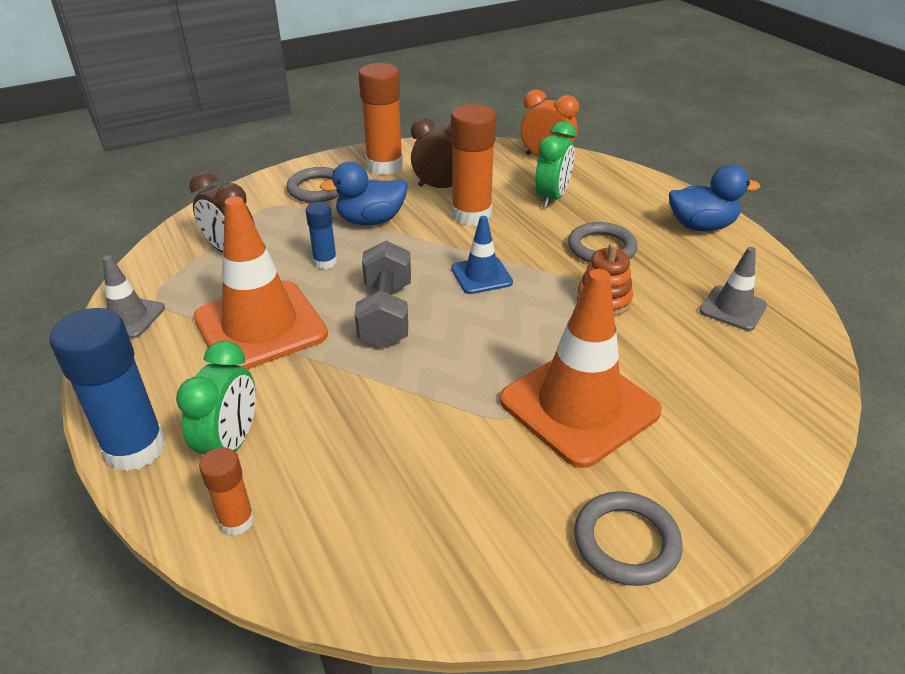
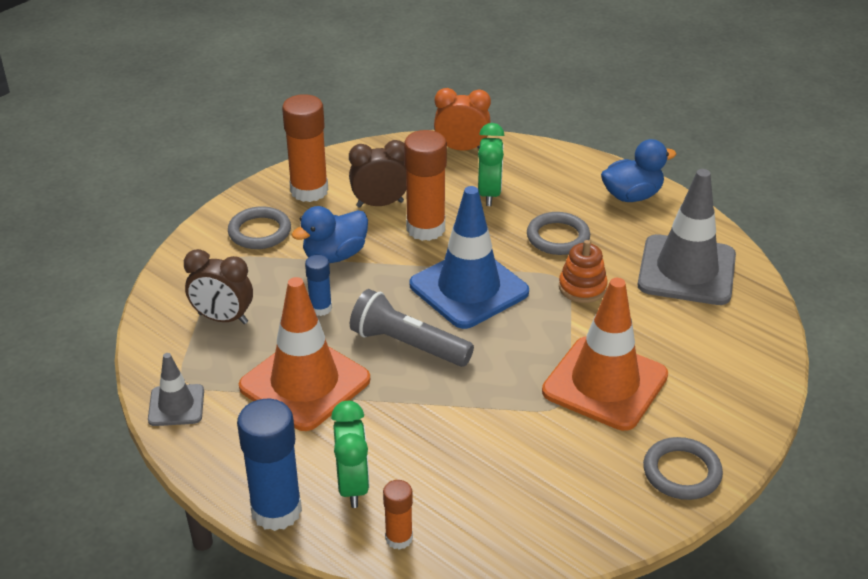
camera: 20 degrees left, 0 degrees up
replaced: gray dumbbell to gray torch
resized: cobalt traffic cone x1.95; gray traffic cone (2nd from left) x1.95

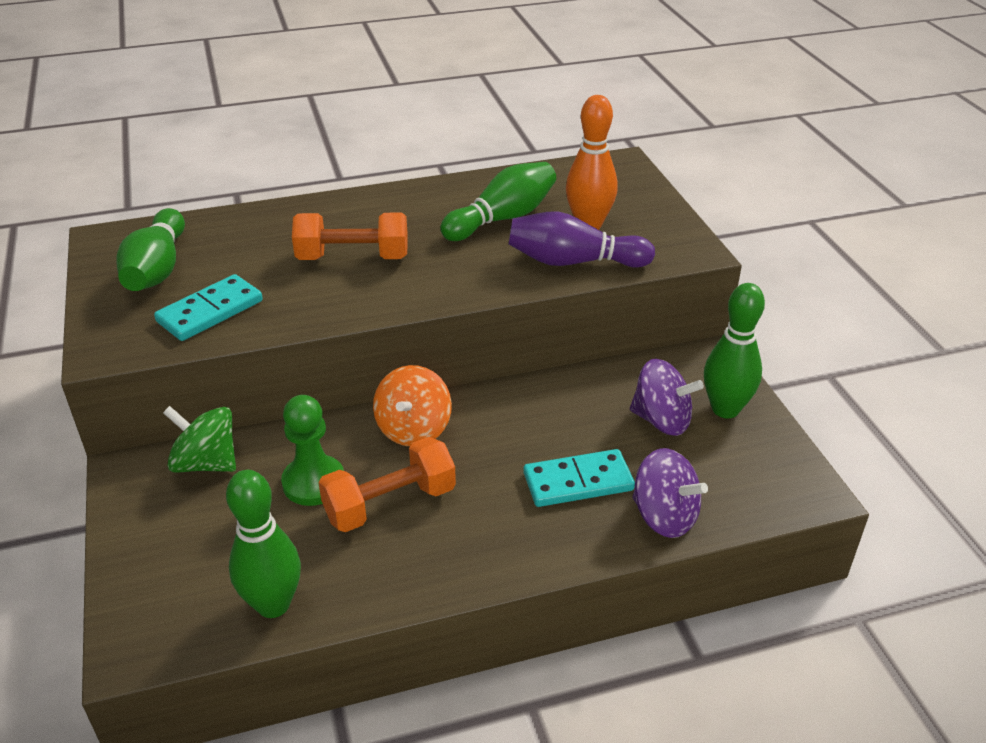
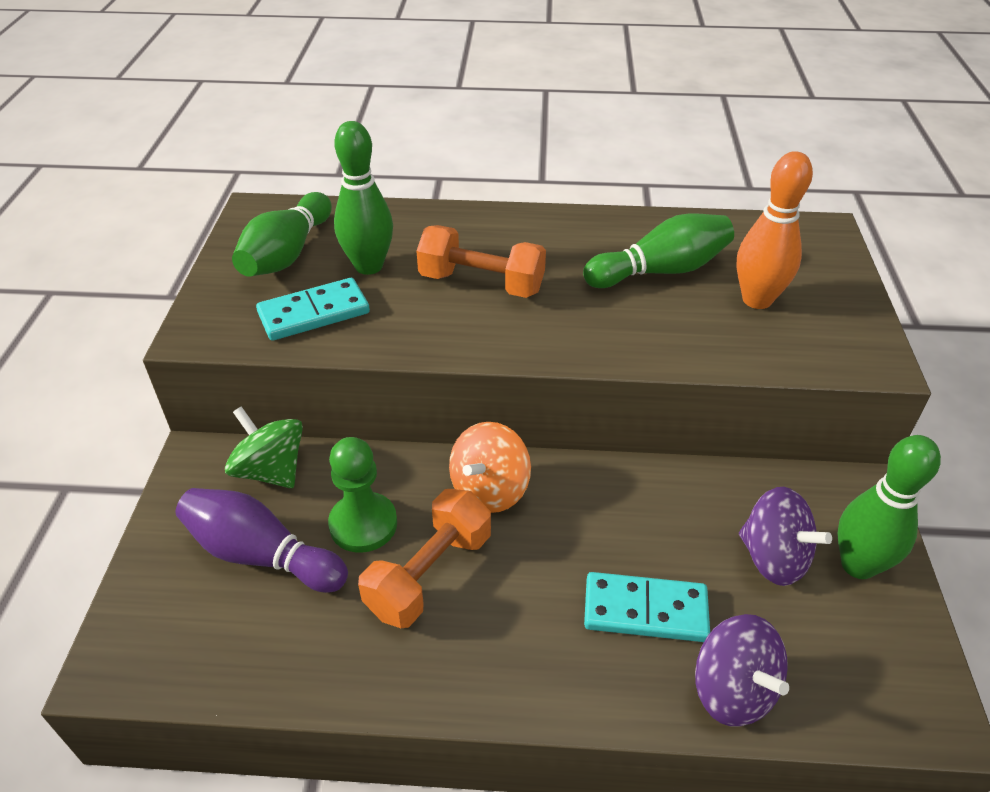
camera: 20 degrees right, 5 degrees up
moved: purple tenpin; leaf-green tenpin (2nd from left)
turned: orange dumbbell (2nd from left in the first image) 45 degrees counterclockwise

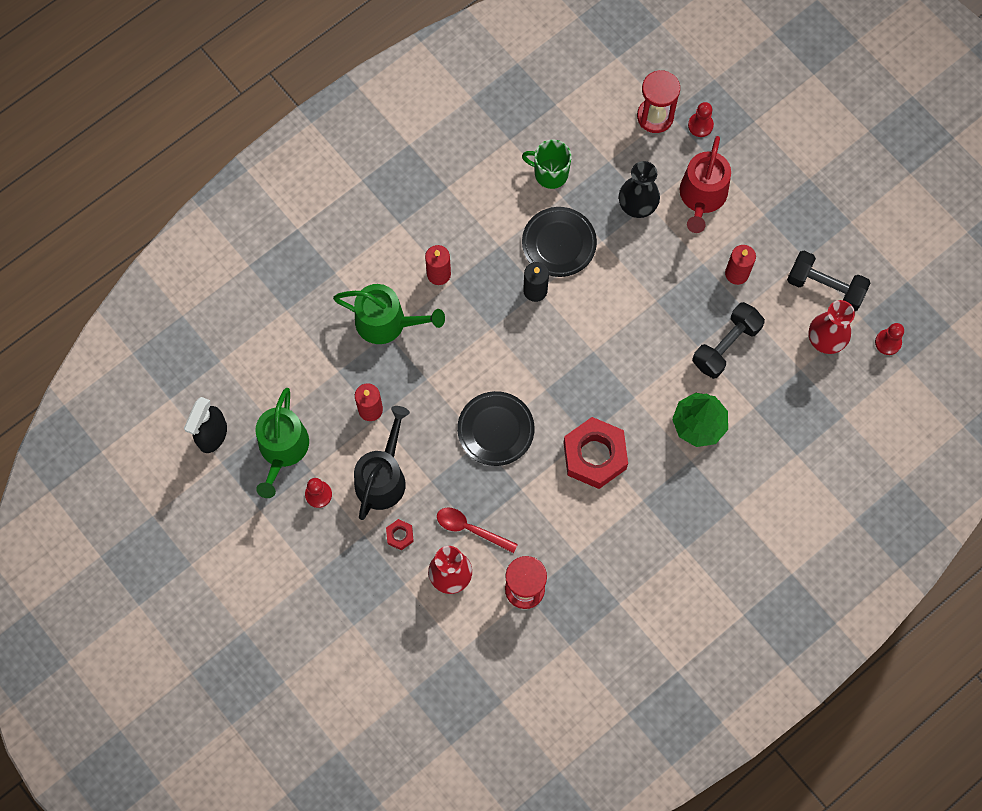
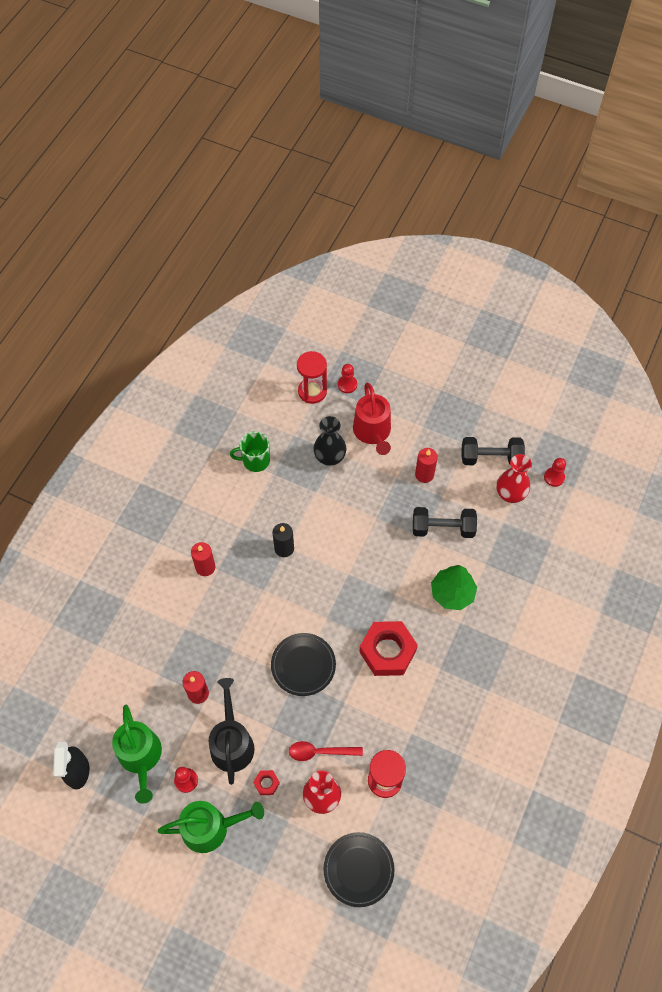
camera: 25 degrees left, 10 degrees down
moved: leaf-green watering pot (2nd from left); black flat dish (2nd from left)
turned: black dumbbell (1st from left) 75 degrees clockwise

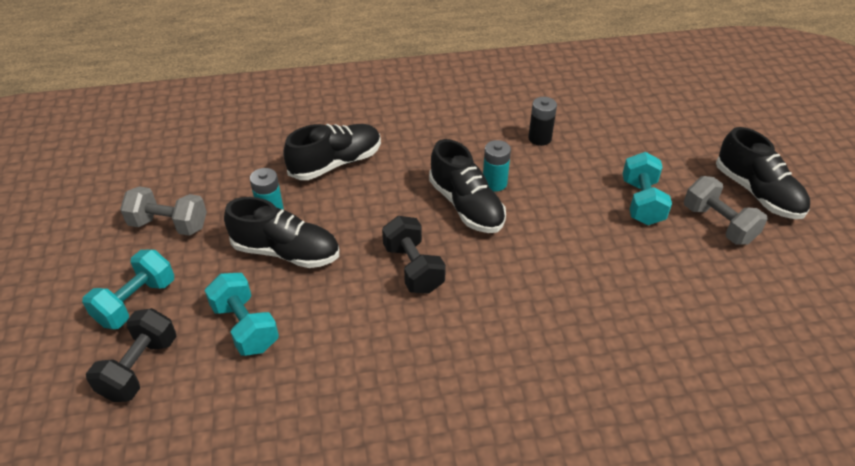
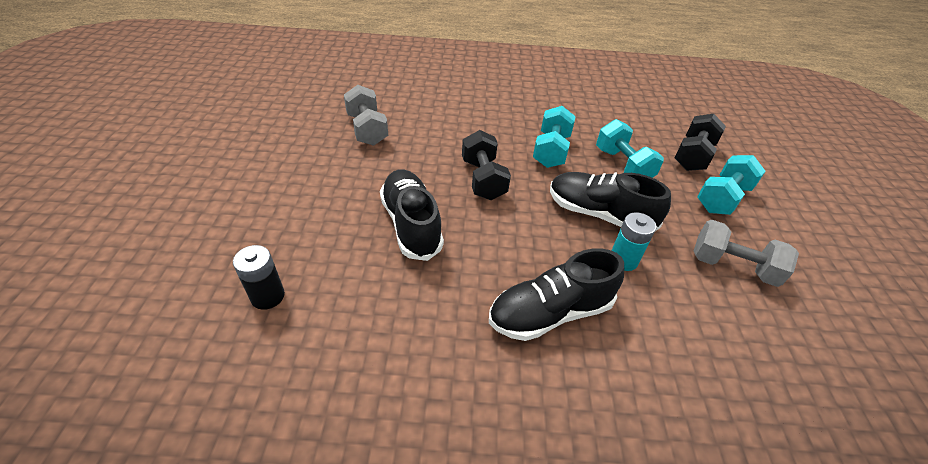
camera: 170 degrees left, 0 degrees up
removed: aqua battery (2nd from left); black shoe (4th from left)
moved: gray dumbbell (2nd from left in the first image) to gray dumbbell (1st from left); aqua dumbbell (3rd from left in the first image) to aqua dumbbell (1st from left)

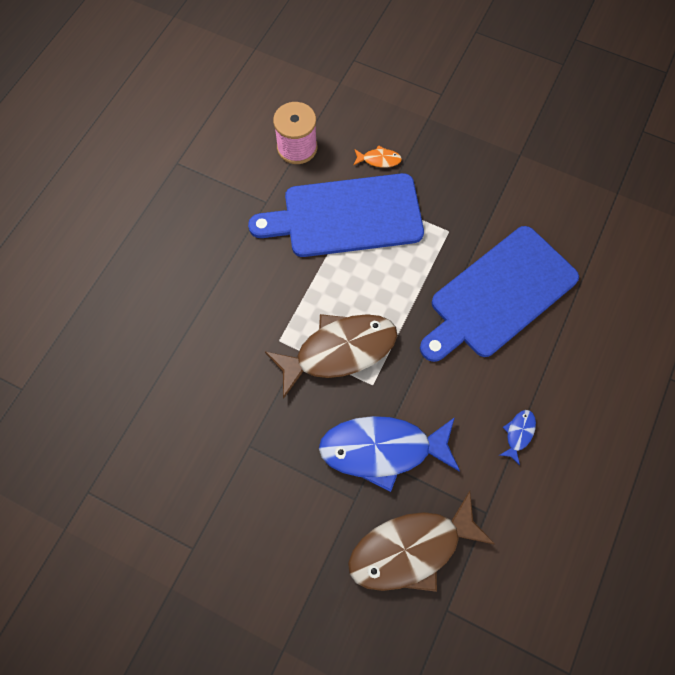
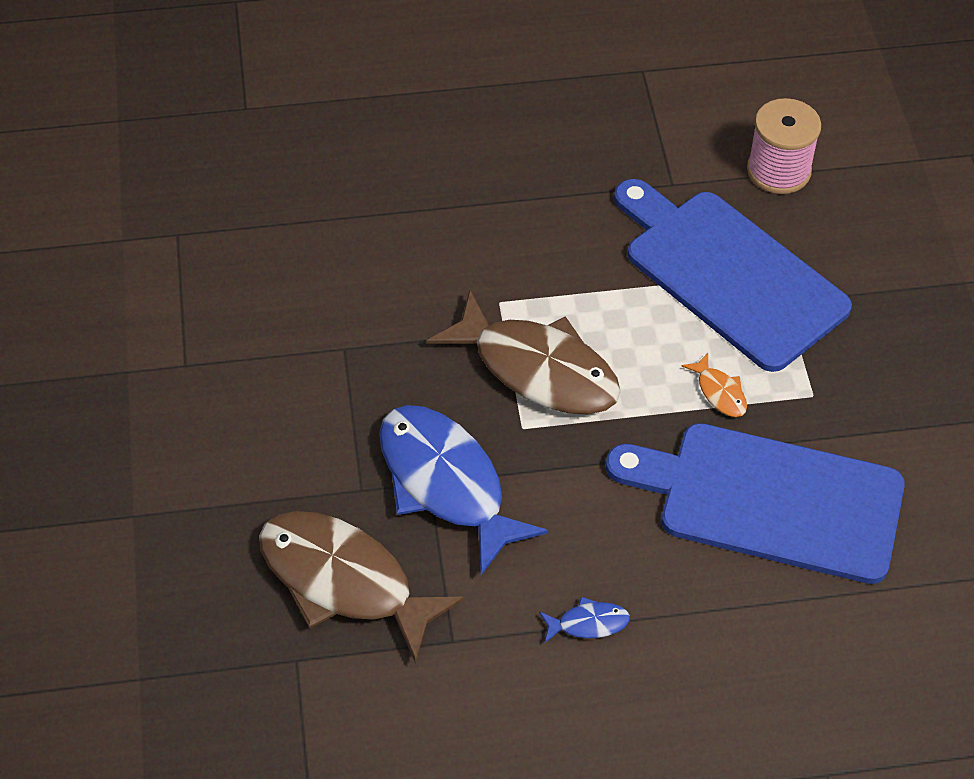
camera: 55 degrees right, 15 degrees down
moved: orange fish figure

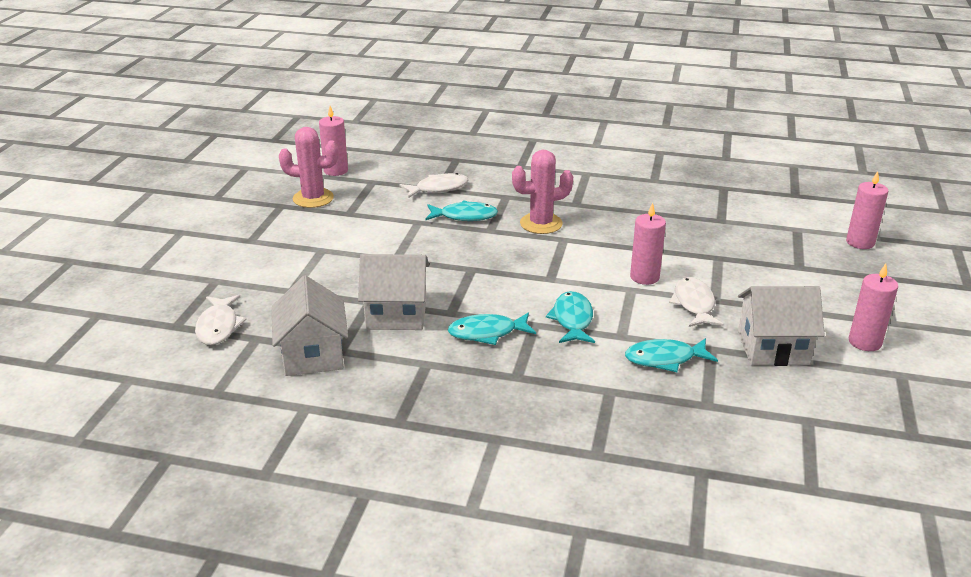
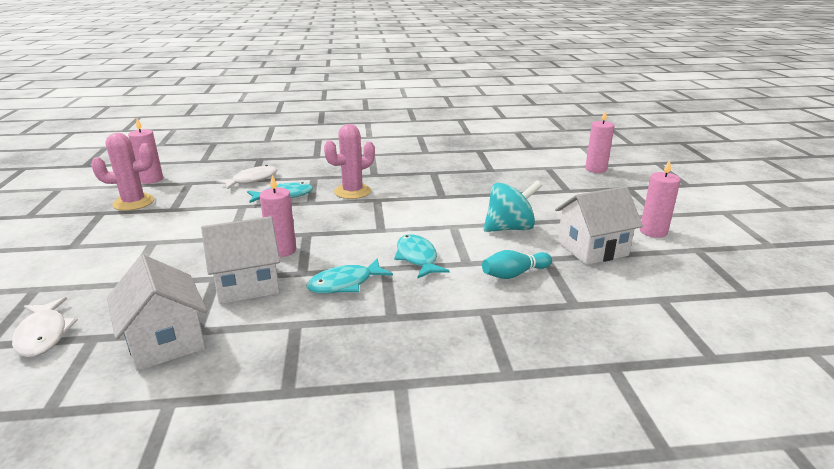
camera: 20 degrees left, 5 degrees down
moved: rose-pink pillar candle (2nd from left)
replaced: aqua fish figure (4th from left) to aqua tenpin; pure white fish figure (3rd from left) to aqua spinning top

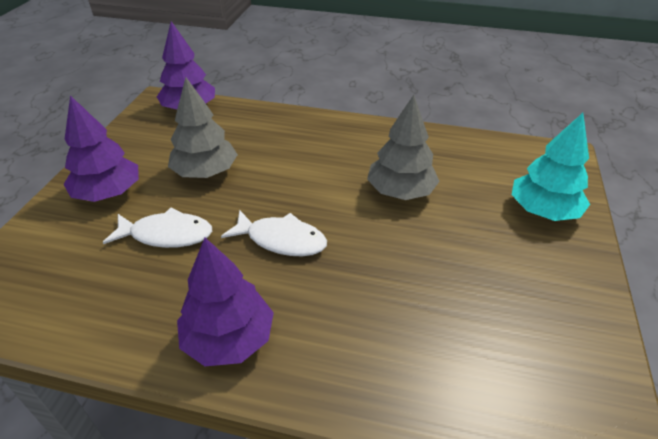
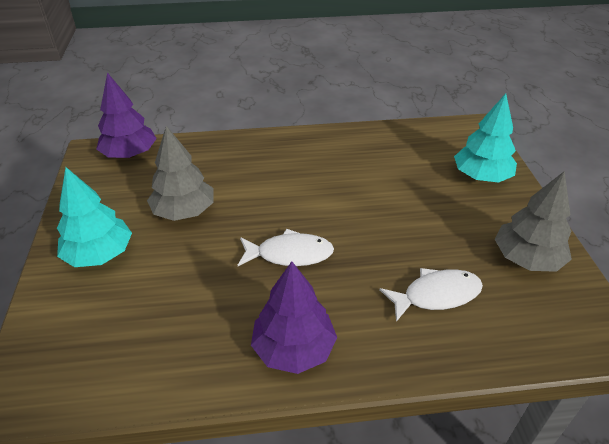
camera: 20 degrees left, 0 degrees up
moved: pure white fish figure (1st from left in the first image) to pure white fish figure (2nd from left); gray toy tree (2nd from left)
recoloured: purple toy tree (1st from left) to aqua toy tree (1st from left)

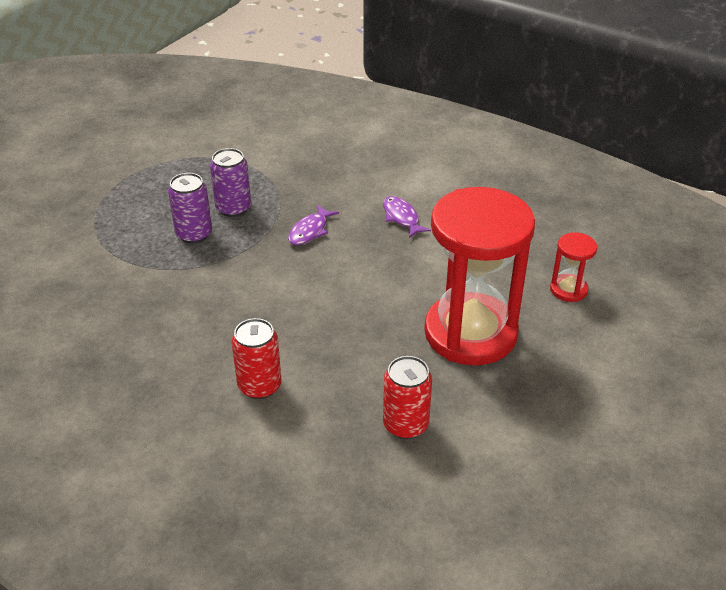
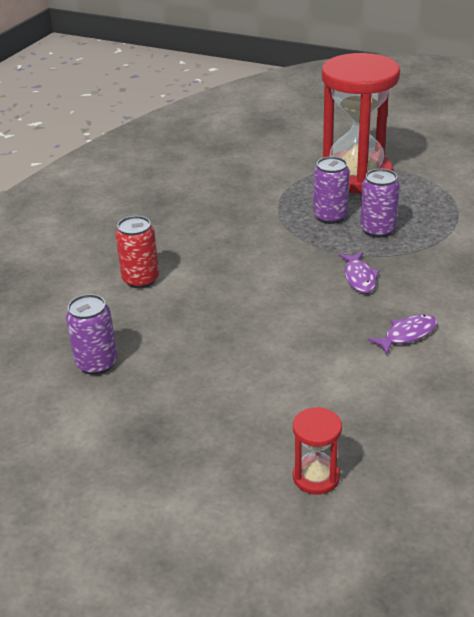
camera: 85 degrees right, 5 degrees down
moved: scarlet sandglass (1st from left in the first image) to scarlet sandglass (2nd from left)
recoloured: scarlet tin (2nd from left) to purple tin (1st from left)
turned: purple fish figure (1st from left) 120 degrees counterclockwise

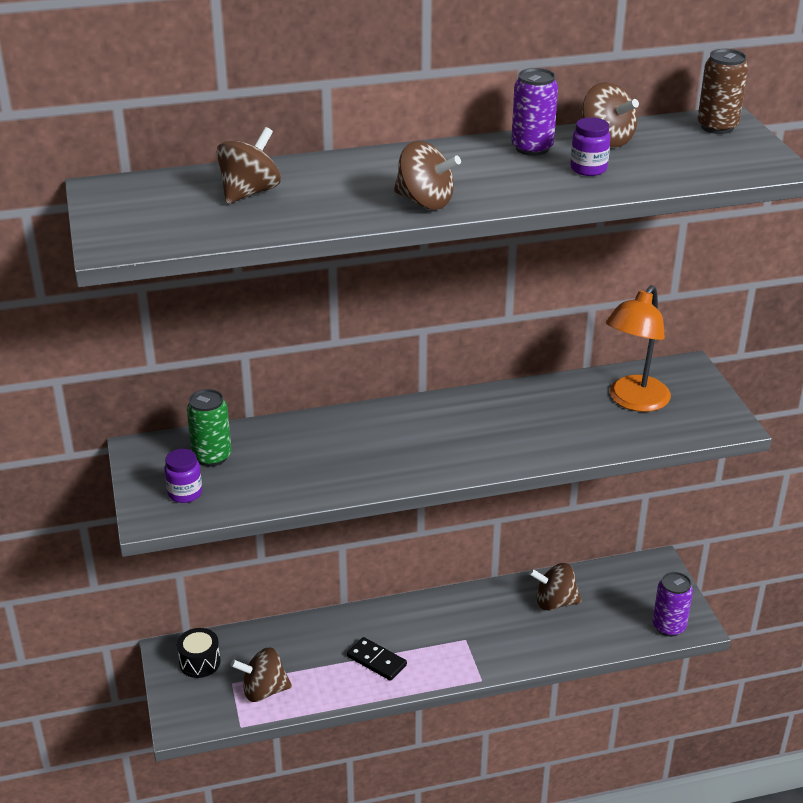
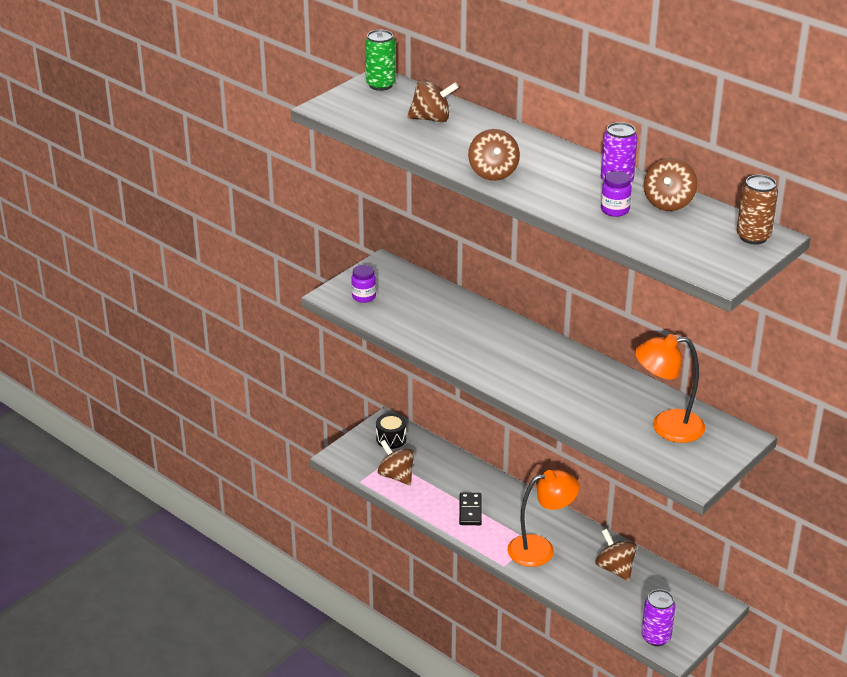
camera: 55 degrees right, 0 degrees up
added: orange reading lamp (1st from left)
moved: leaf-green tin

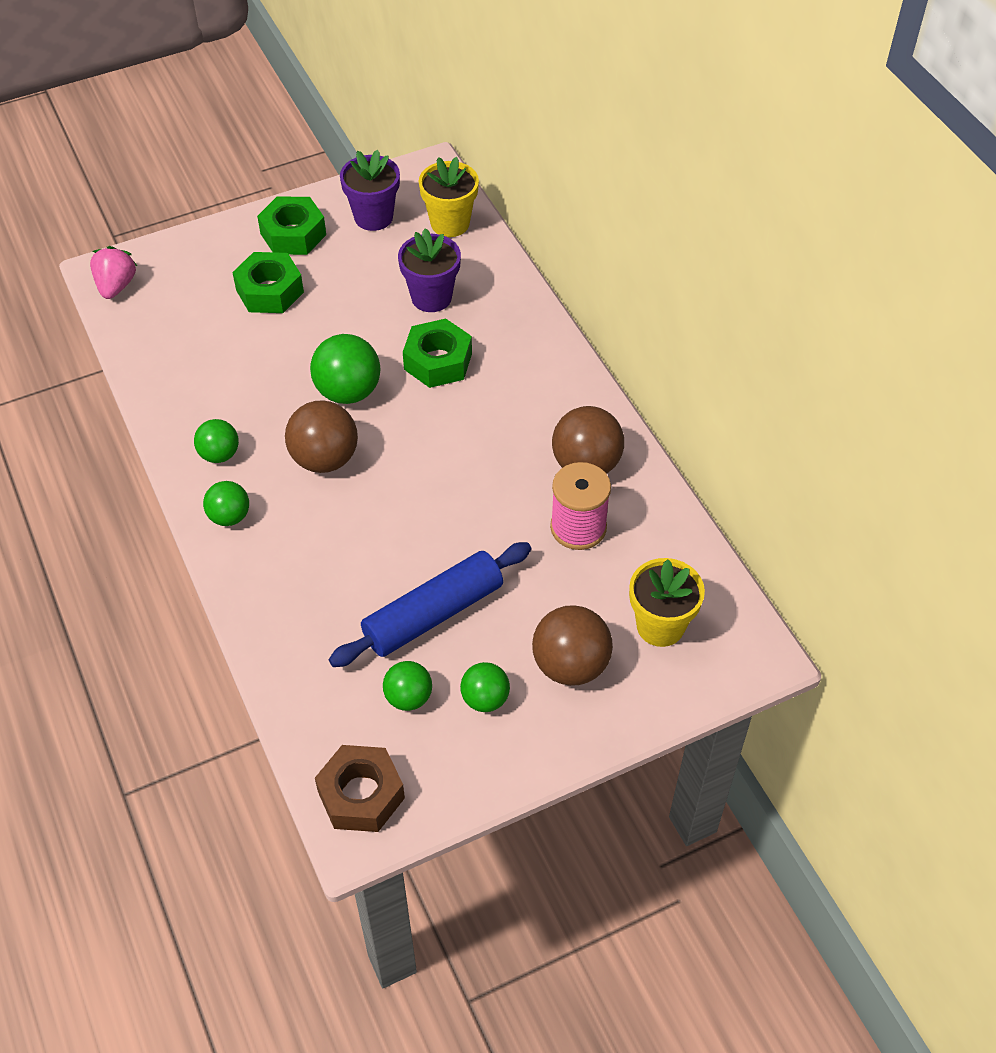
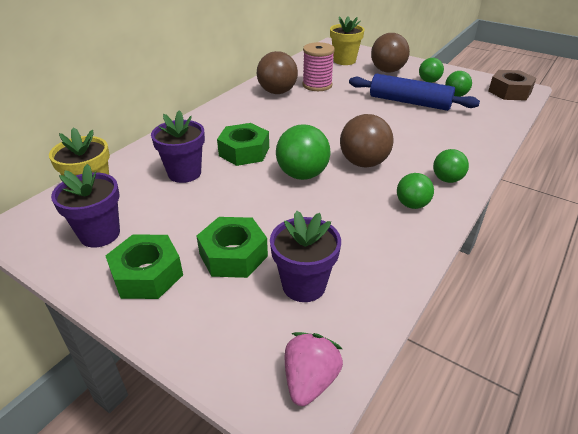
camera: 120 degrees left, 15 degrees down
added: purple potted plant (3rd from left)
turned: rose-pink toy strawberry 135 degrees clockwise

